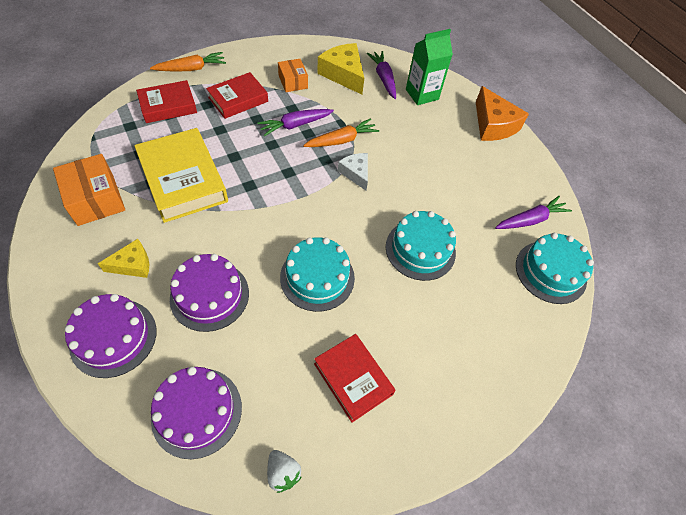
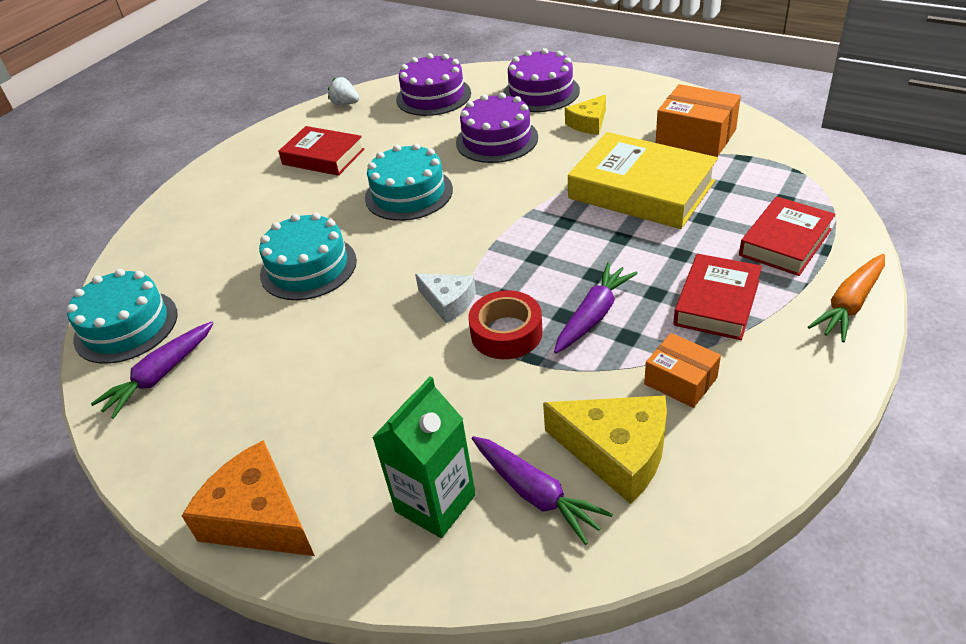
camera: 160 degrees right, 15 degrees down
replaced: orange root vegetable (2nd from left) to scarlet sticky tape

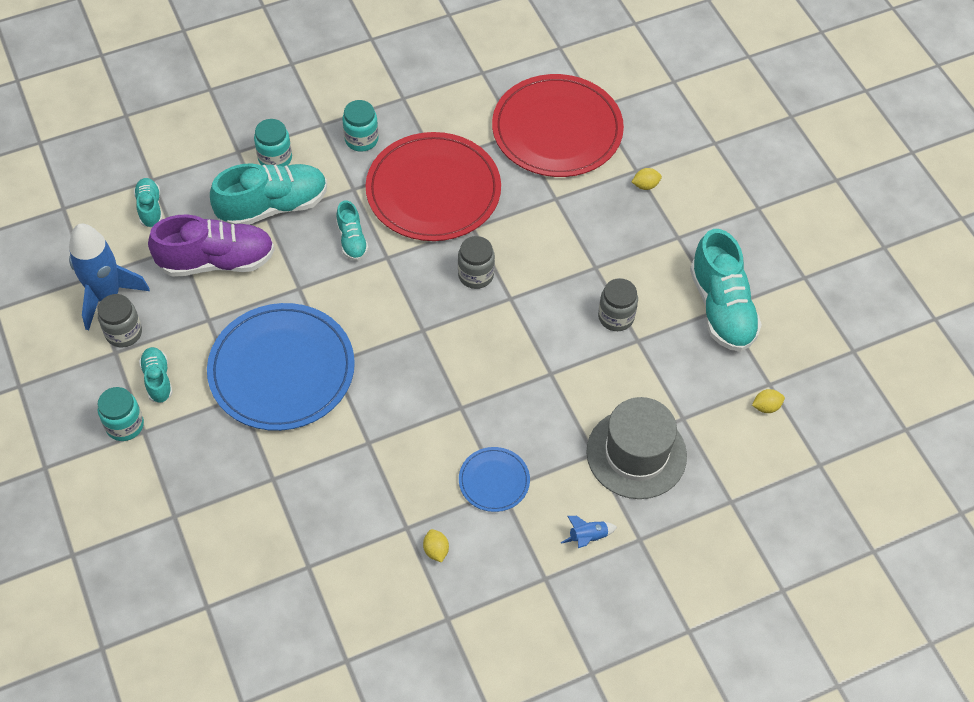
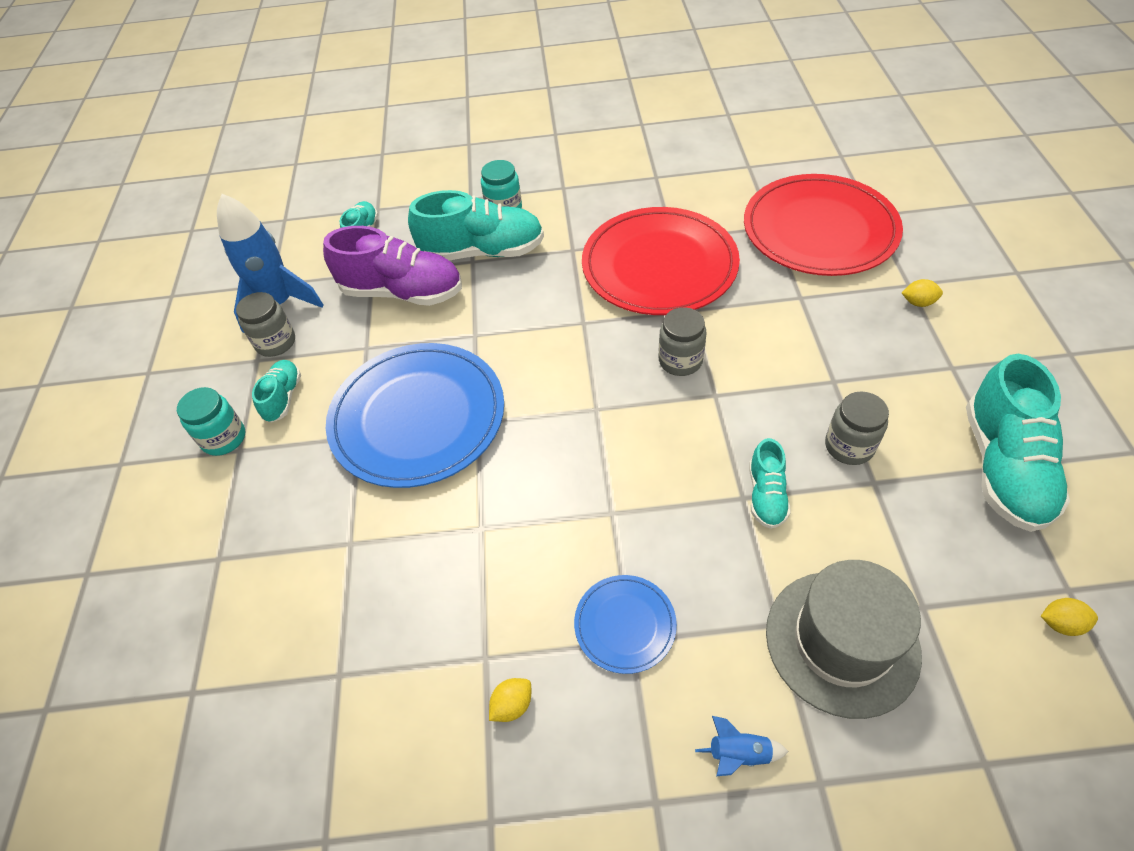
camera: 25 degrees right, 5 degrees down
removed: aqua jam jar (3rd from left)
moved: aqua shoe (4th from left)
turned: yellow toy lemon (1st from left) 45 degrees clockwise

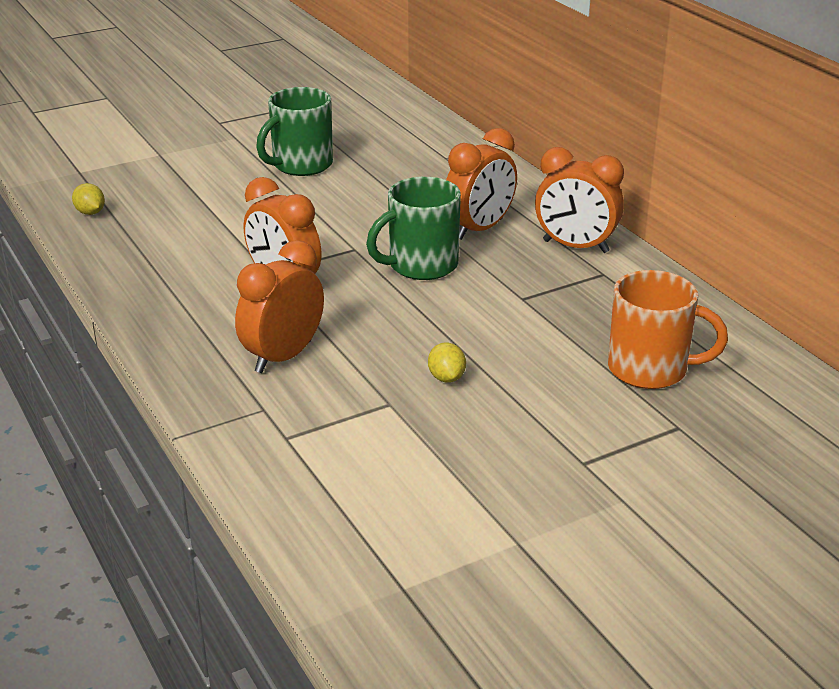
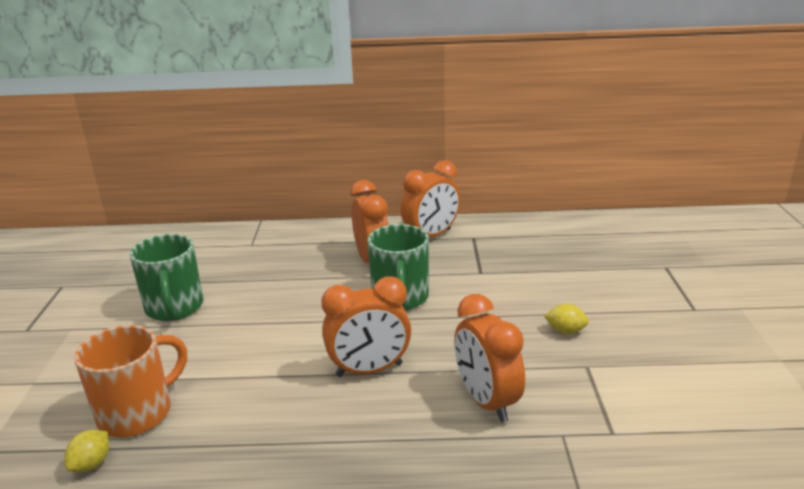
camera: 60 degrees left, 5 degrees down
moved: orange tea mug
turned: yellow toy lemon (1st from left) 60 degrees counterclockwise

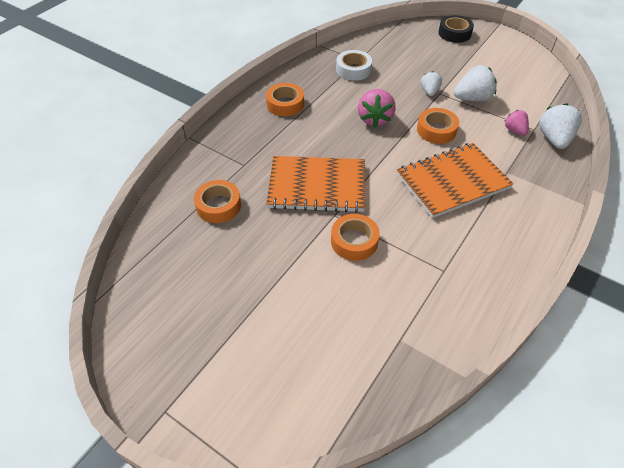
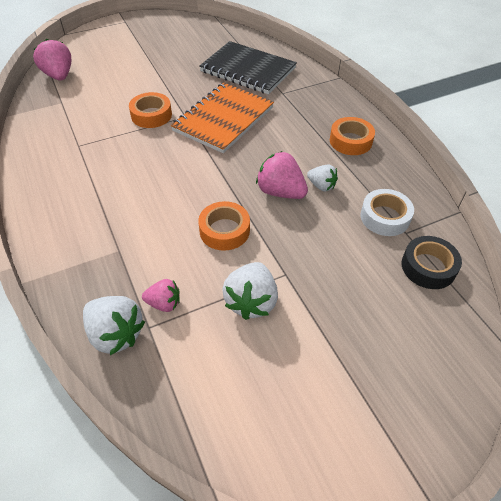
camera: 120 degrees right, 0 degrees up
removed: orange notepad (2nd from left)
added: rose-pink toy strawberry (1st from left)
moved: pure white toy strawberry (1st from left in the first image) to pure white toy strawberry (3rd from left); black sticky tape
replaced: orange sticky tape (1st from left) to black notepad

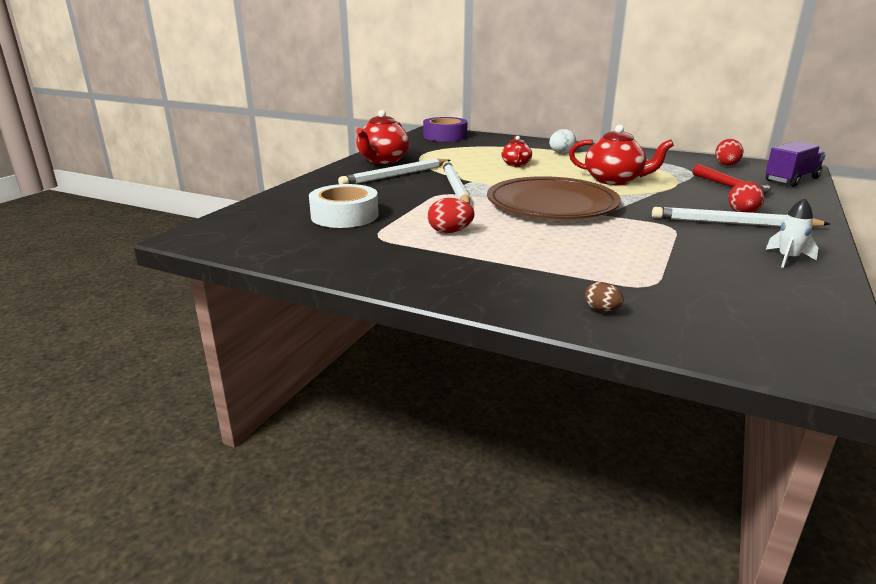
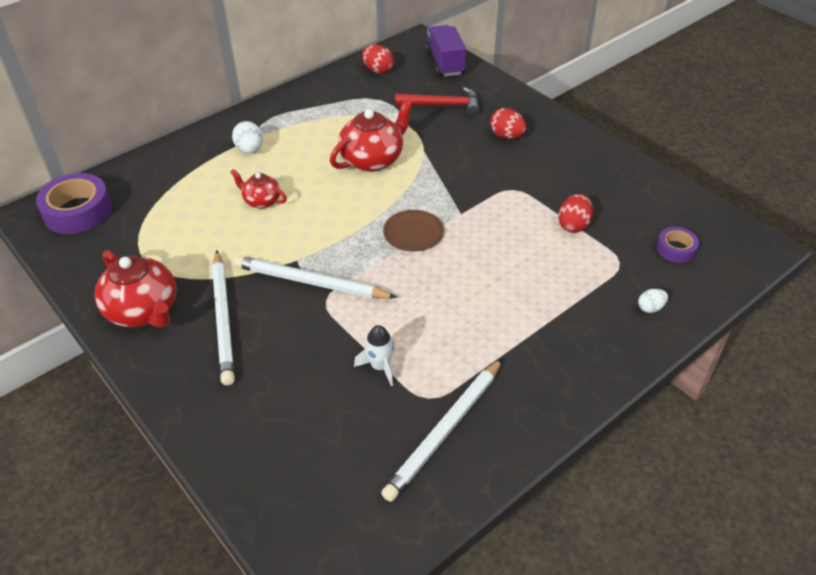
camera: 65 degrees left, 20 degrees up
removed: pure white sticky tape
added: purple sticky tape (2nd from left)
moved: pure white toy rocket; pure white lead pencil (3rd from left); scarlet egg (1st from left in the first image) to scarlet egg (3rd from left)
recoloured: dark brown egg to pure white egg (2nd from left)
resized: dark brown flat dish x0.43

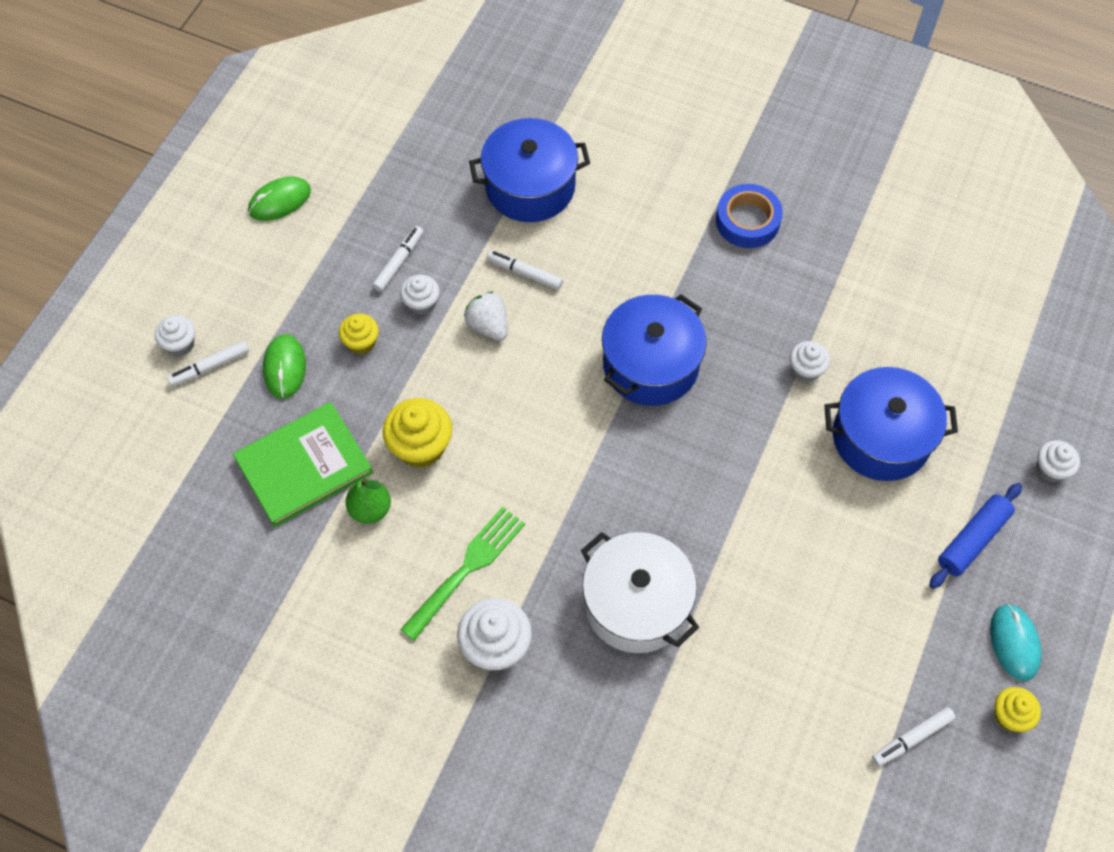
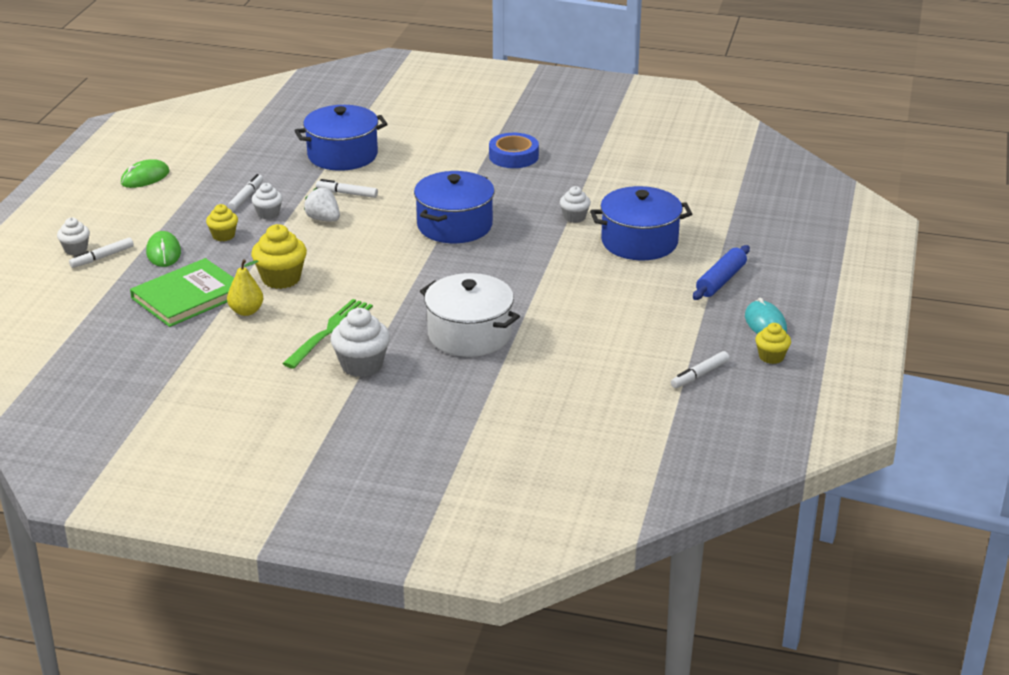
camera: 10 degrees left, 30 degrees down
removed: pure white fairy cake (5th from left)
recoloured: leaf-green toy pear to yellow toy pear

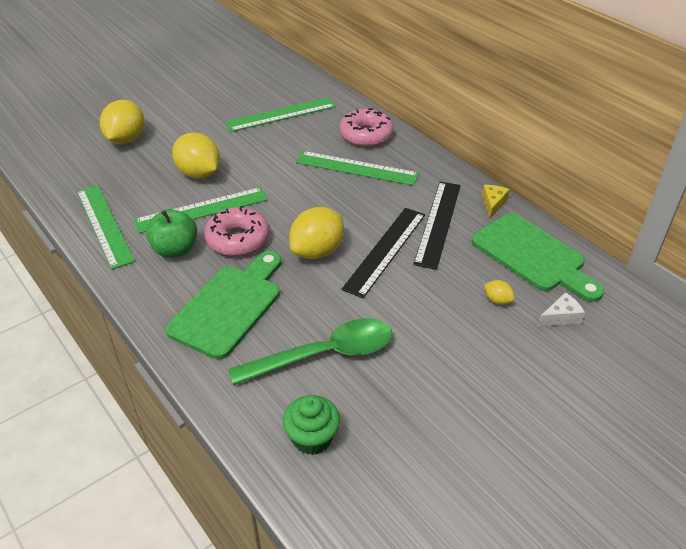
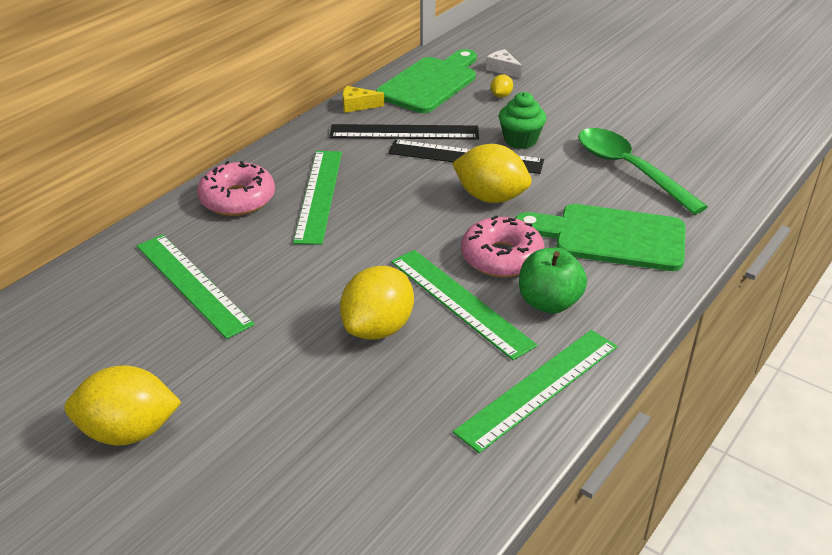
camera: 105 degrees left, 5 degrees down
moved: yellow toy lemon (1st from left); leaf-green fairy cake

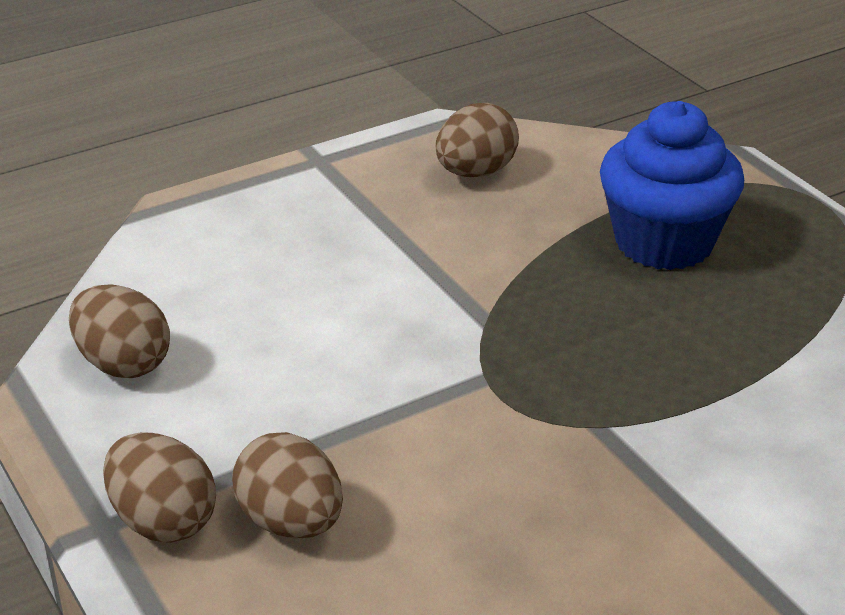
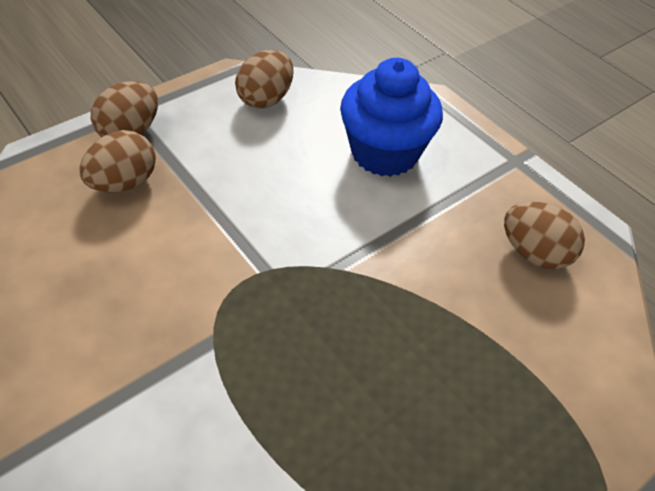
camera: 80 degrees right, 15 degrees up
moved: cobalt fairy cake

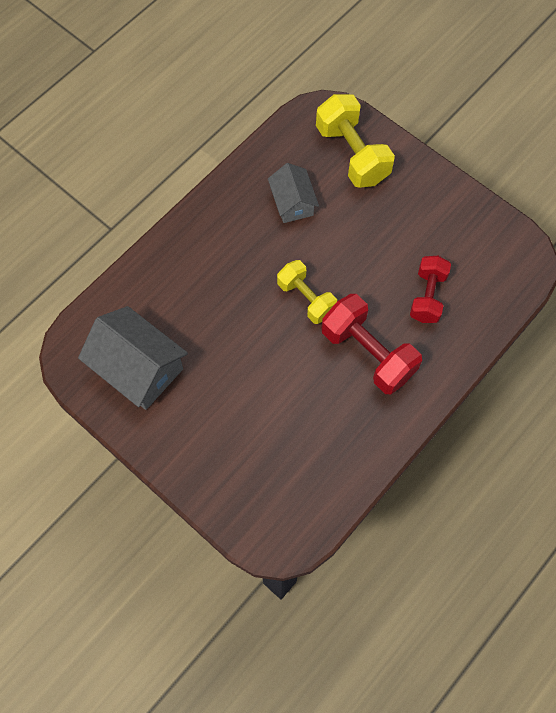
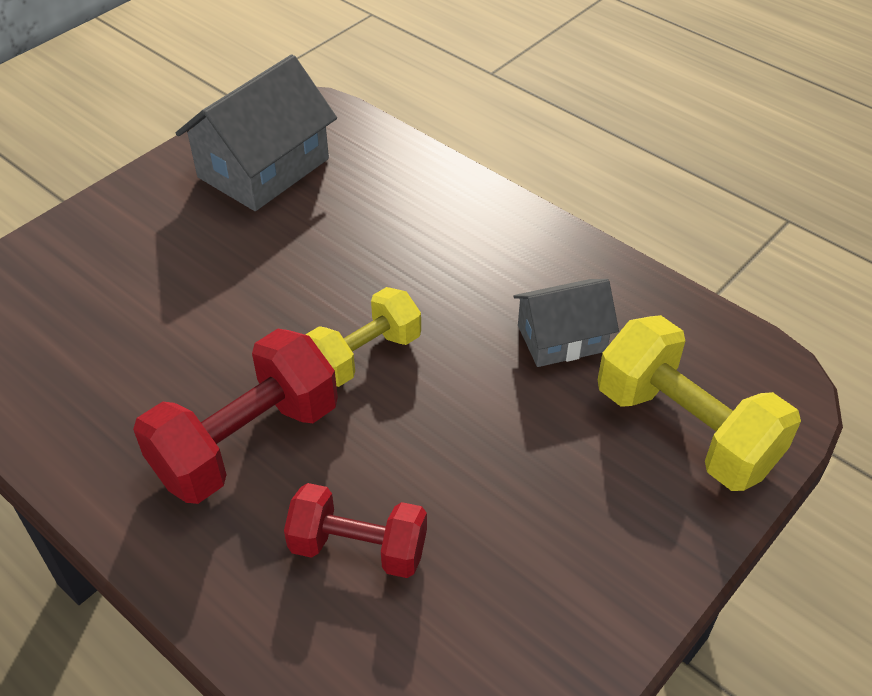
camera: 90 degrees right, 20 degrees down
turned: yellow dumbbell (2nd from left) 75 degrees clockwise

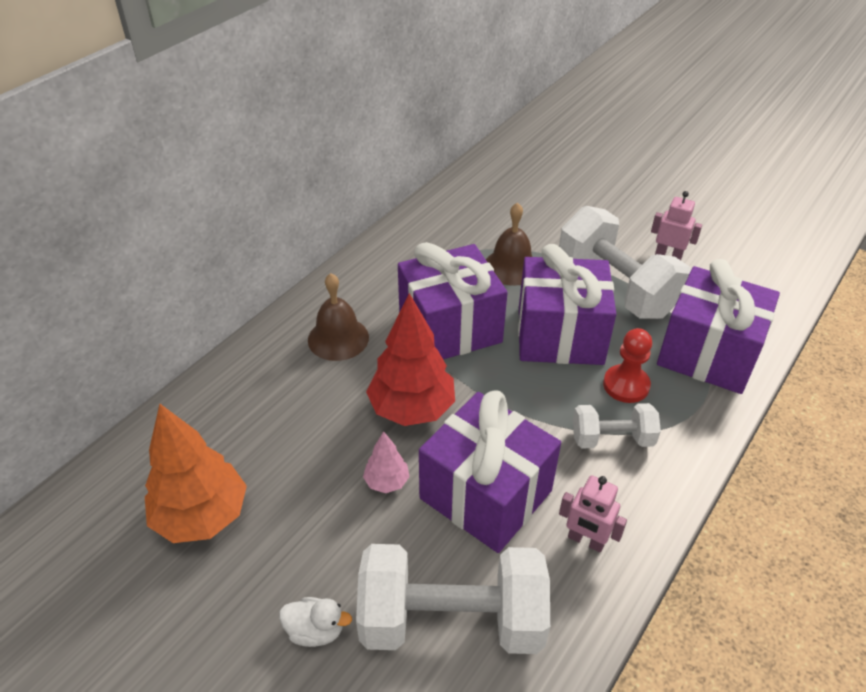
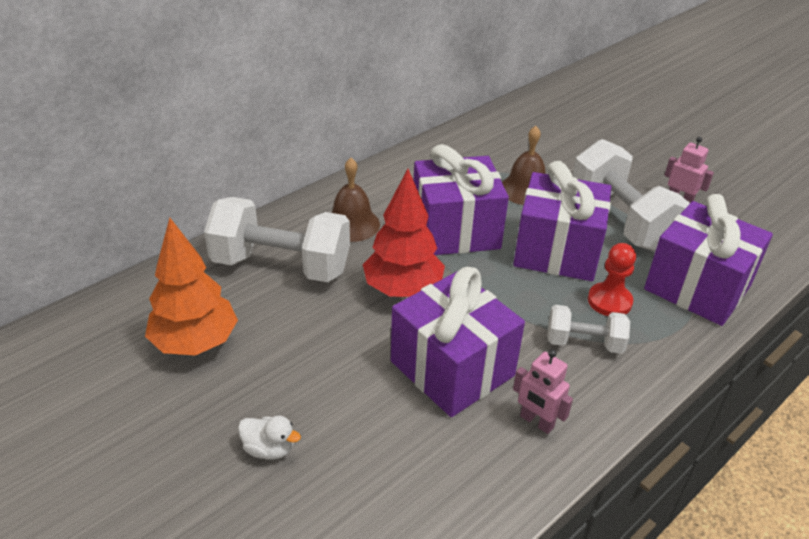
camera: 10 degrees right, 5 degrees down
removed: rose-pink toy tree
moved: pure white dumbbell (1st from left)

